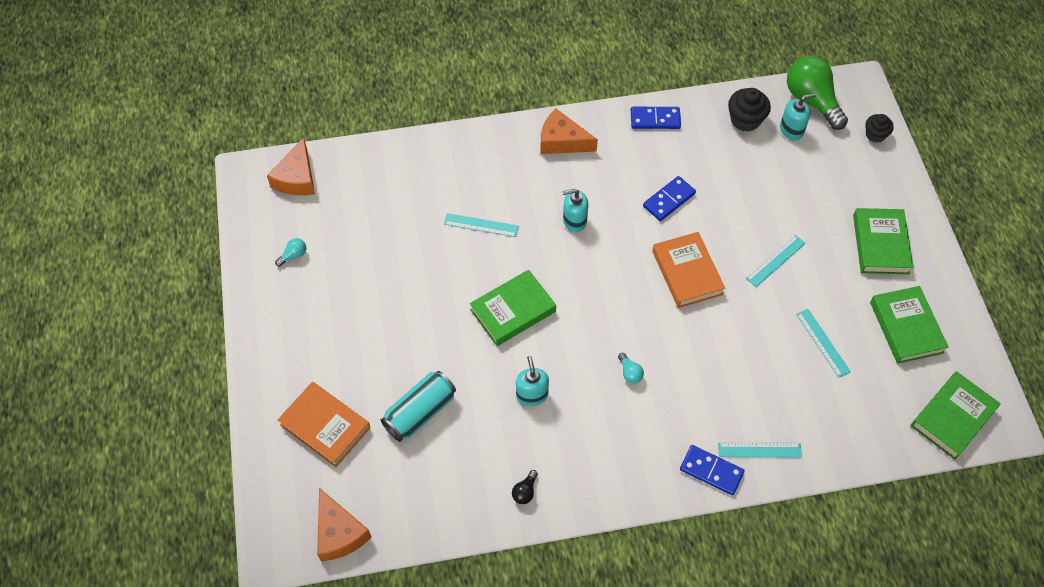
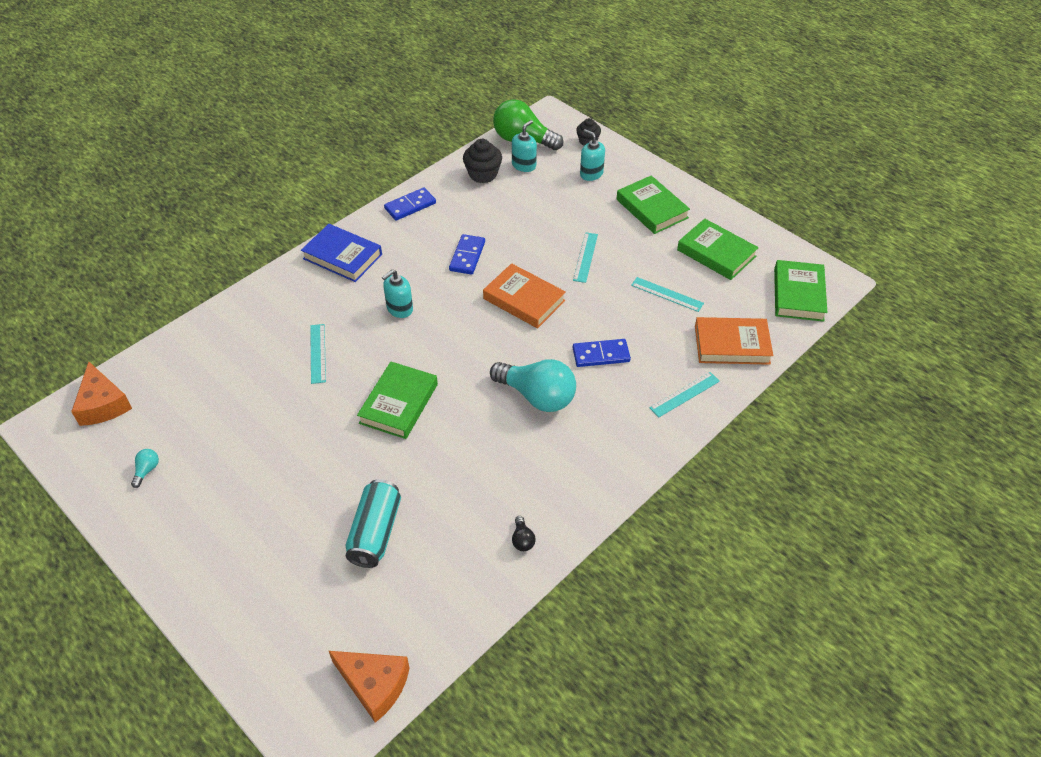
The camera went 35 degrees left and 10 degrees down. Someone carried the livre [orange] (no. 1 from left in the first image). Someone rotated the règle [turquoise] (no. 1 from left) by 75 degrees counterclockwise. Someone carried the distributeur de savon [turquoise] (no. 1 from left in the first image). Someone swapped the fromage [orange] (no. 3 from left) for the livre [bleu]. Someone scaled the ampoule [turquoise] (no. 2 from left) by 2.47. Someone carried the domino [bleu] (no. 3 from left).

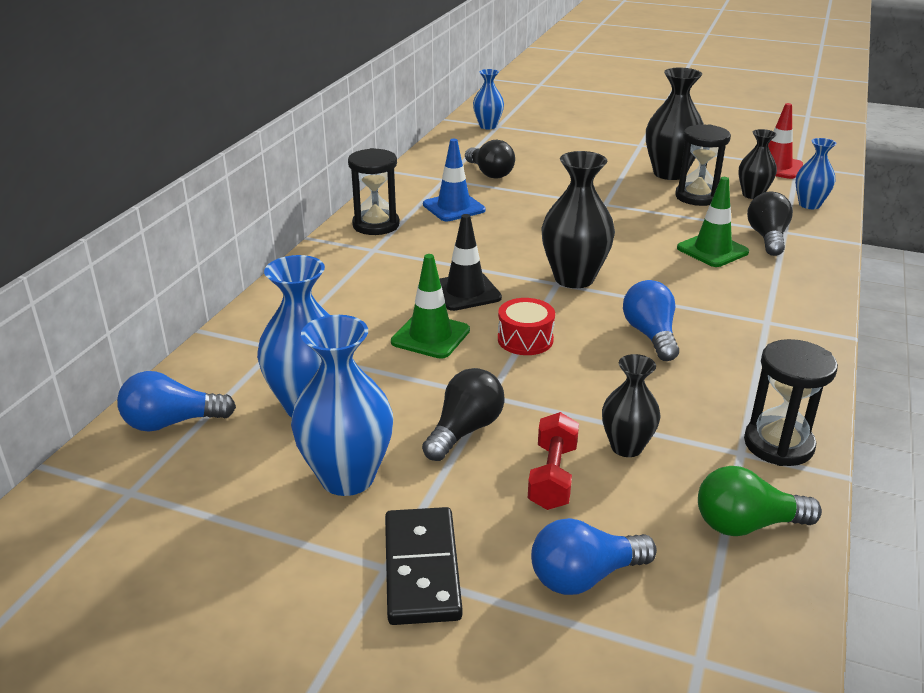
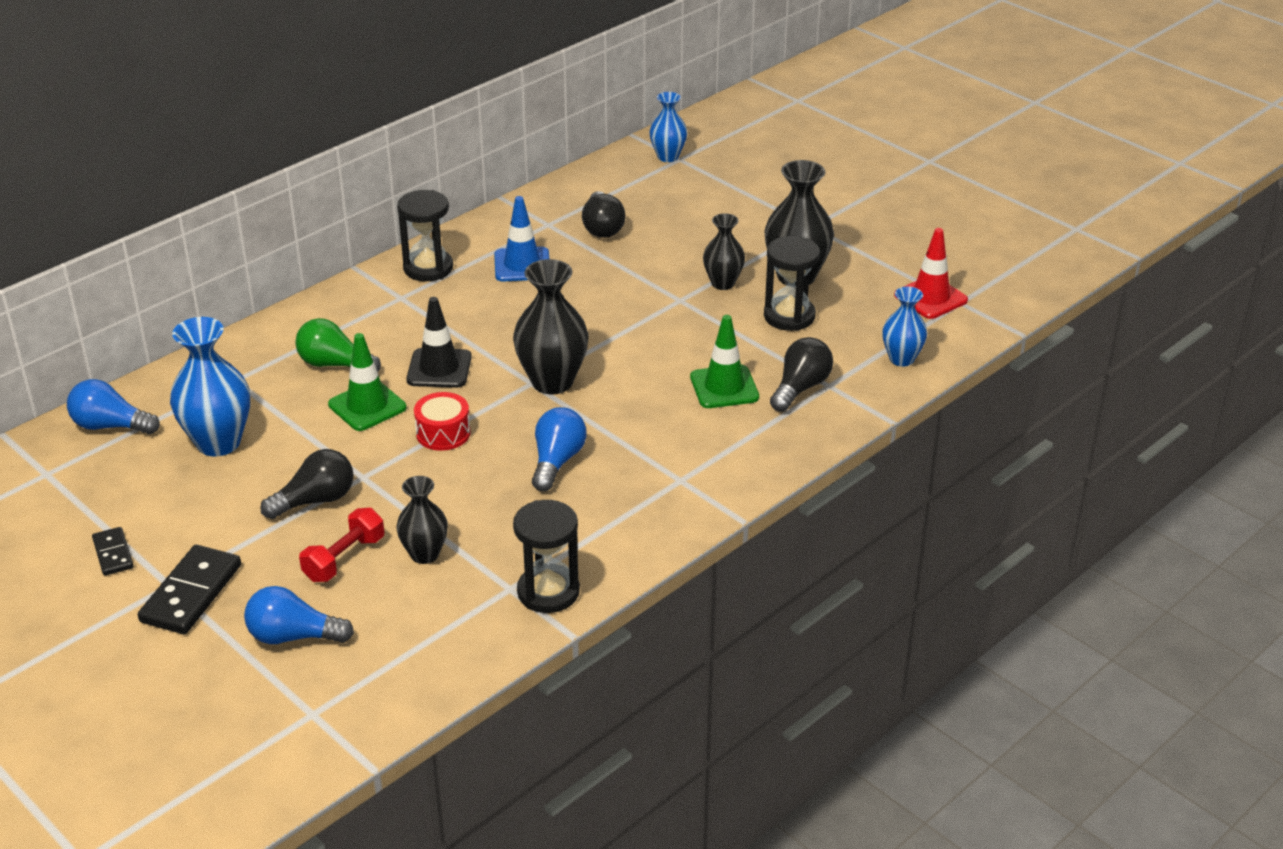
The camera went 25 degrees right and 5 degrees up. Someone took away the vase [bleu] (no. 2 from left). Someone carried the ampoule [vert]. Someone carried the vase [noir] (no. 4 from left in the first image). Someone put down the domino [noir] (no. 1 from left).

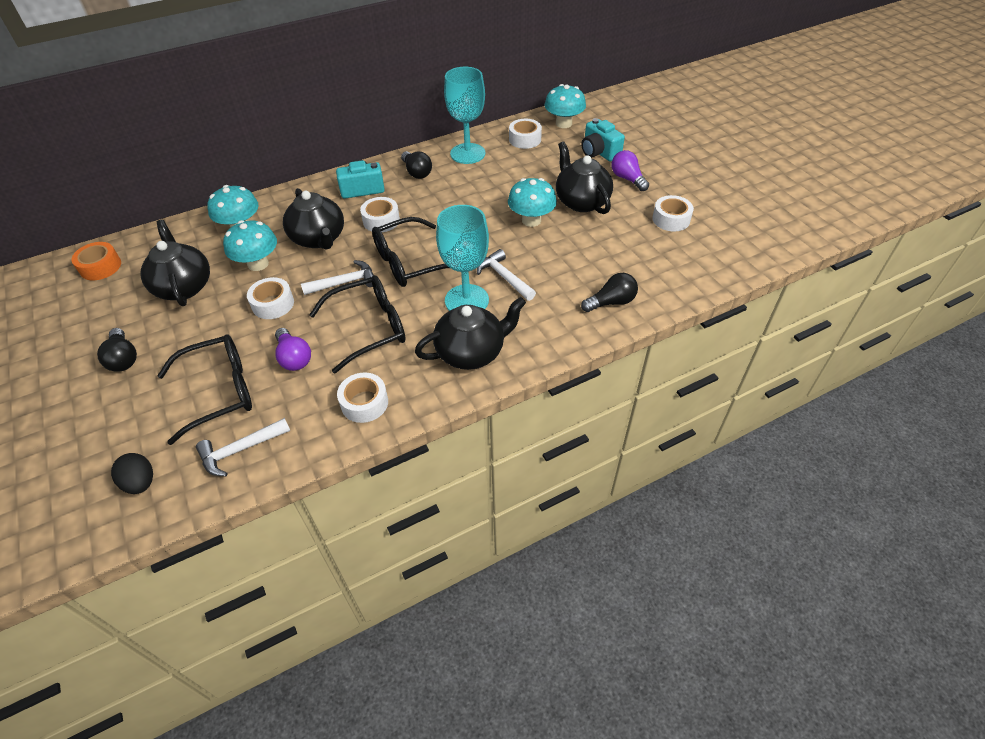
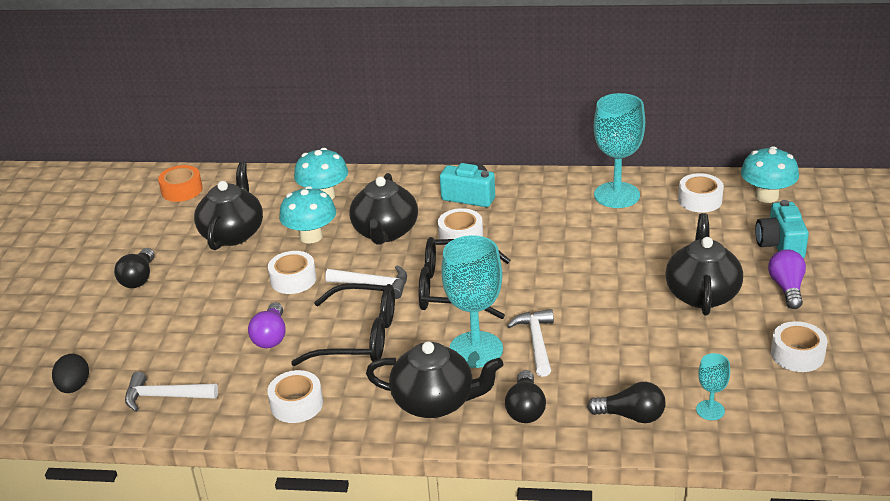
The camera went 35 degrees right and 15 degrees down. Someone took away the lunettes [noir] (no. 1 from left). Someone carried the ampoule [noir] (no. 2 from left). Someone took away the champignon [turquoise] (no. 3 from left). Someone put down the verre à pied [turquoise] (no. 3 from left).

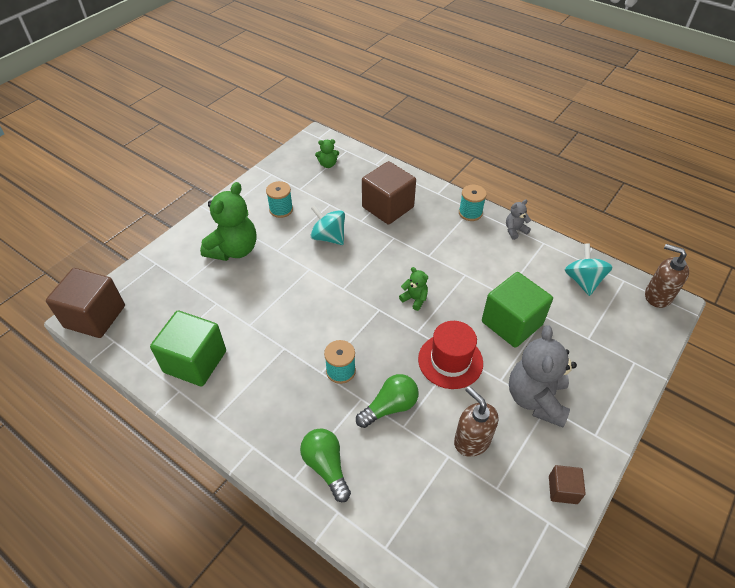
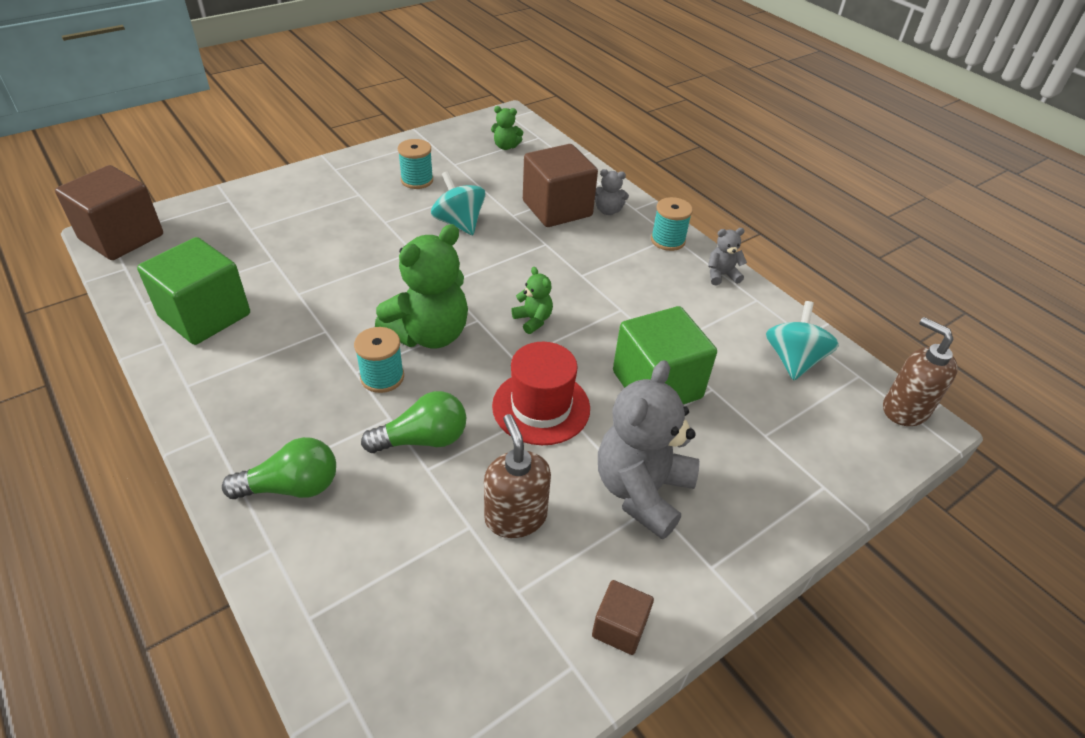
The camera went 15 degrees right and 5 degrees down. Someone carried the ours en peluche [vert] (no. 1 from left). Someone rotated the ampoule [vert] (no. 1 from left) by 90 degrees clockwise. Someone put down the ours en peluche [gris] (no. 1 from left).

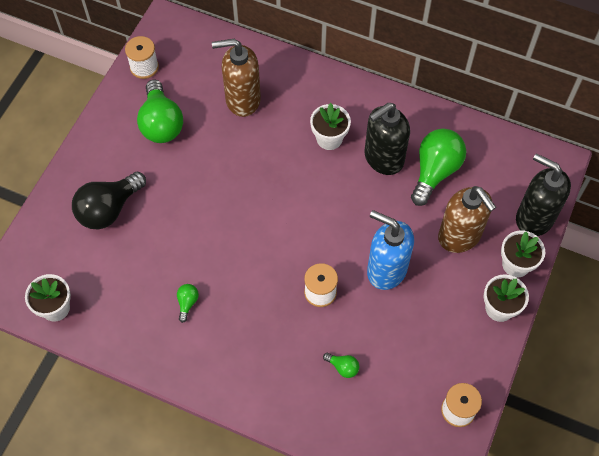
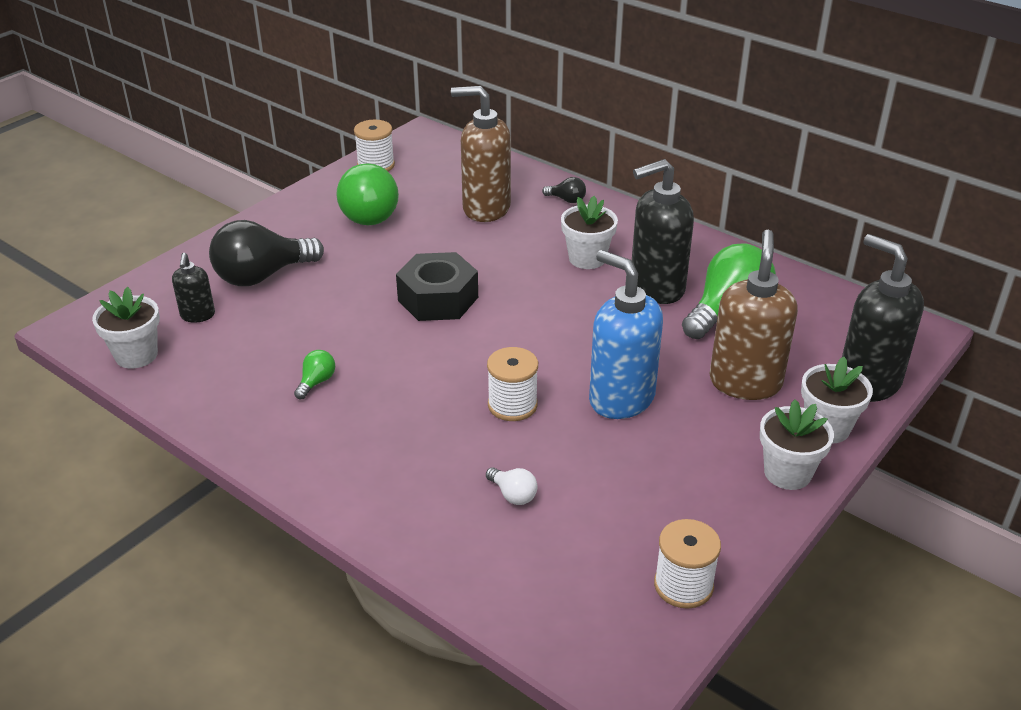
The camera went 15 degrees right and 25 degrees down. Someone repainted the ampoule [vert] (no. 3 from left), which became the ampoule [blanc]. Someone rotated the distributeur de savon [marron] (no. 2 from left) by 150 degrees counterclockwise. Someone put down the distributeur de savon [noir] (no. 1 from left). Someone put down the écrou [noir]. Someone put down the ampoule [noir] (no. 2 from left).

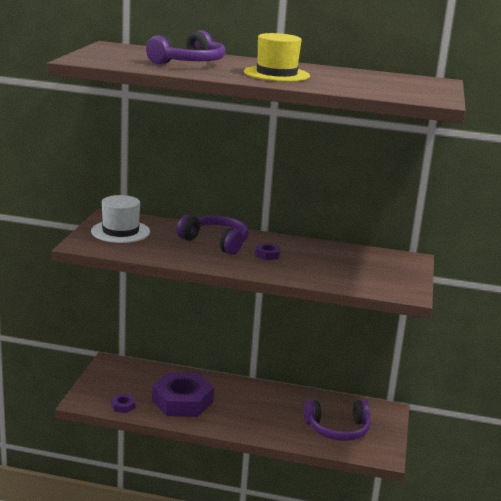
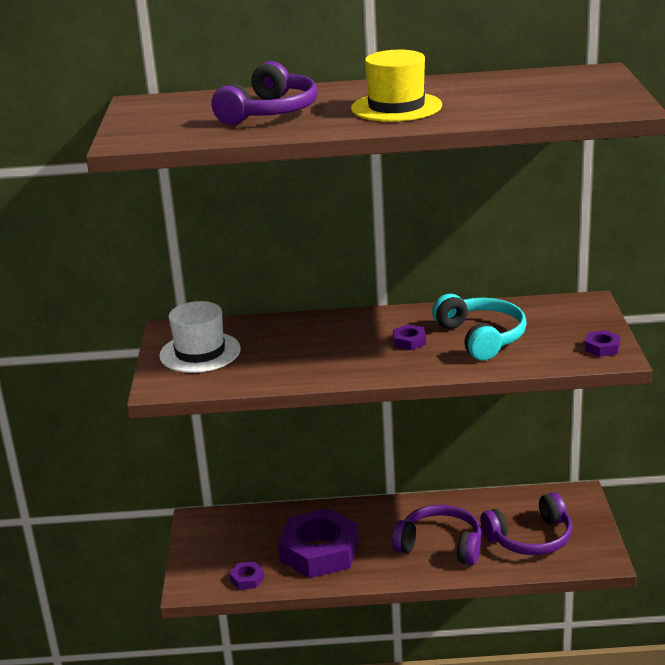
The camera went 10 degrees left and 5 degrees up. Someone carried the casque audio [violet] (no. 2 from left). Someone put down the casque audio [turquoise]. Someone put down the écrou [violet] (no. 4 from left).

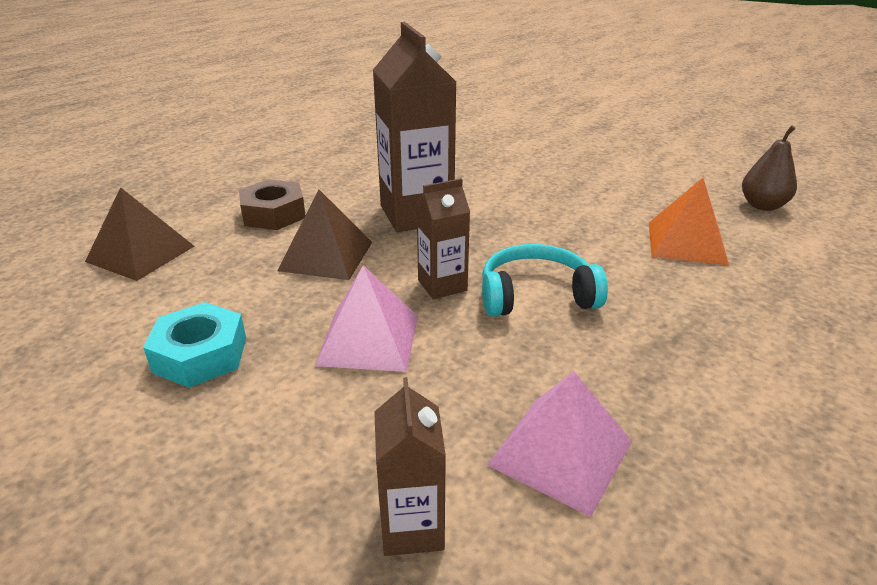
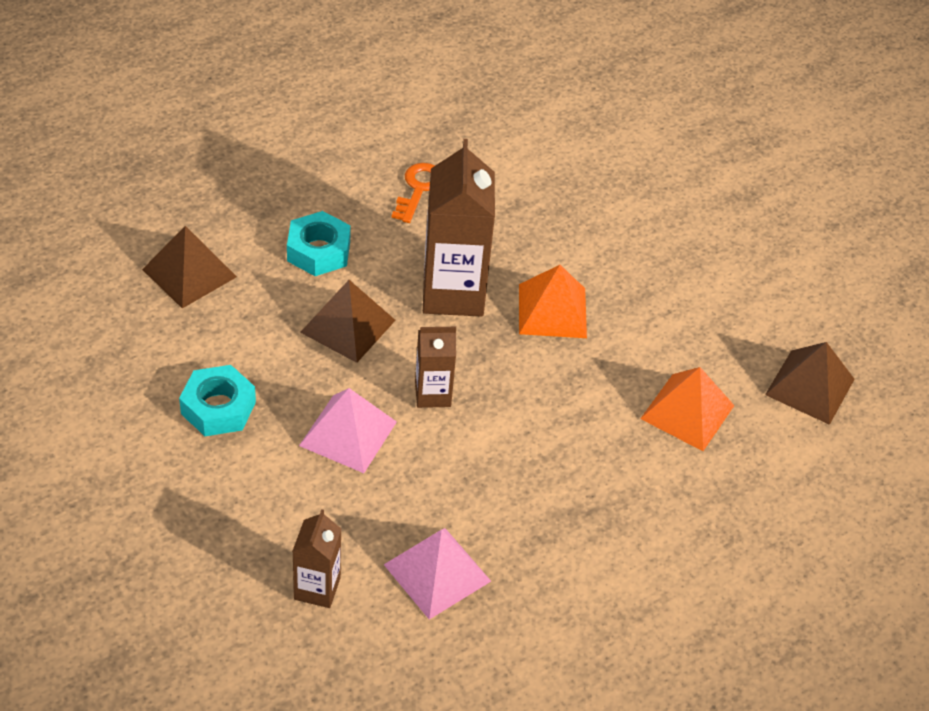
The camera went 15 degrees right and 15 degrees up. Someone repainted the écrou [marron], which became the écrou [turquoise] (no. 2 from left). Someone took away the casque audio [turquoise]. Someone swapped the poire [marron] for the pyramide [marron] (no. 3 from left). Someone put down the clé [orange]. Someone put down the pyramide [orange] (no. 1 from left).

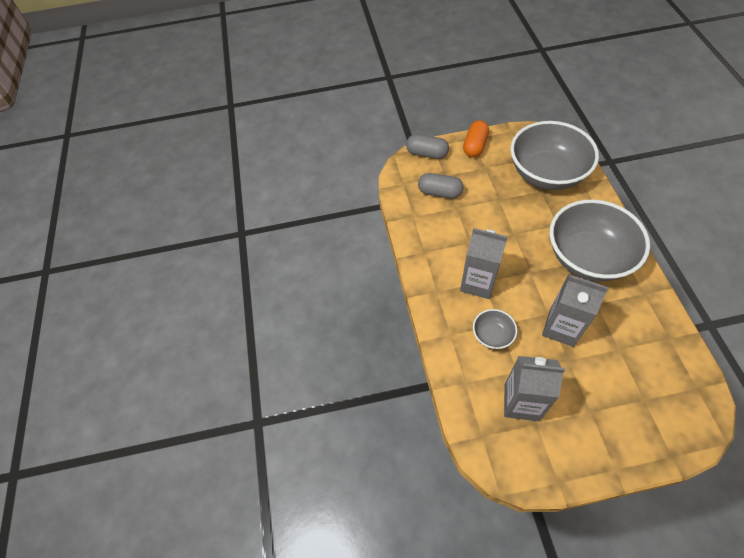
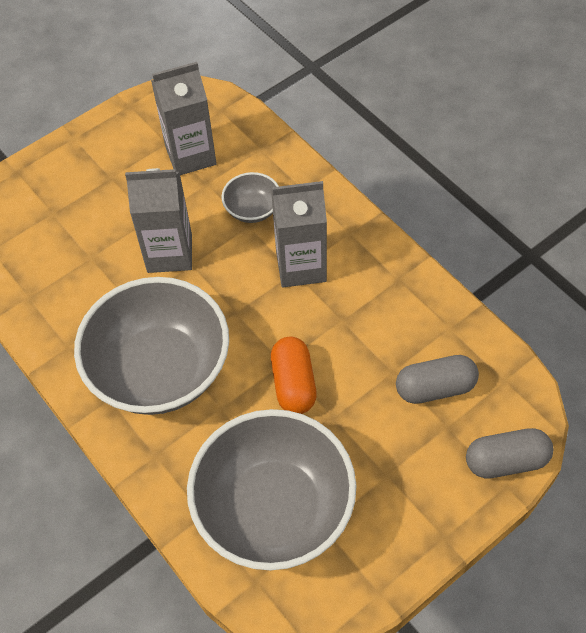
The camera went 150 degrees right and 0 degrees up. Someone carried the gélule [orange].

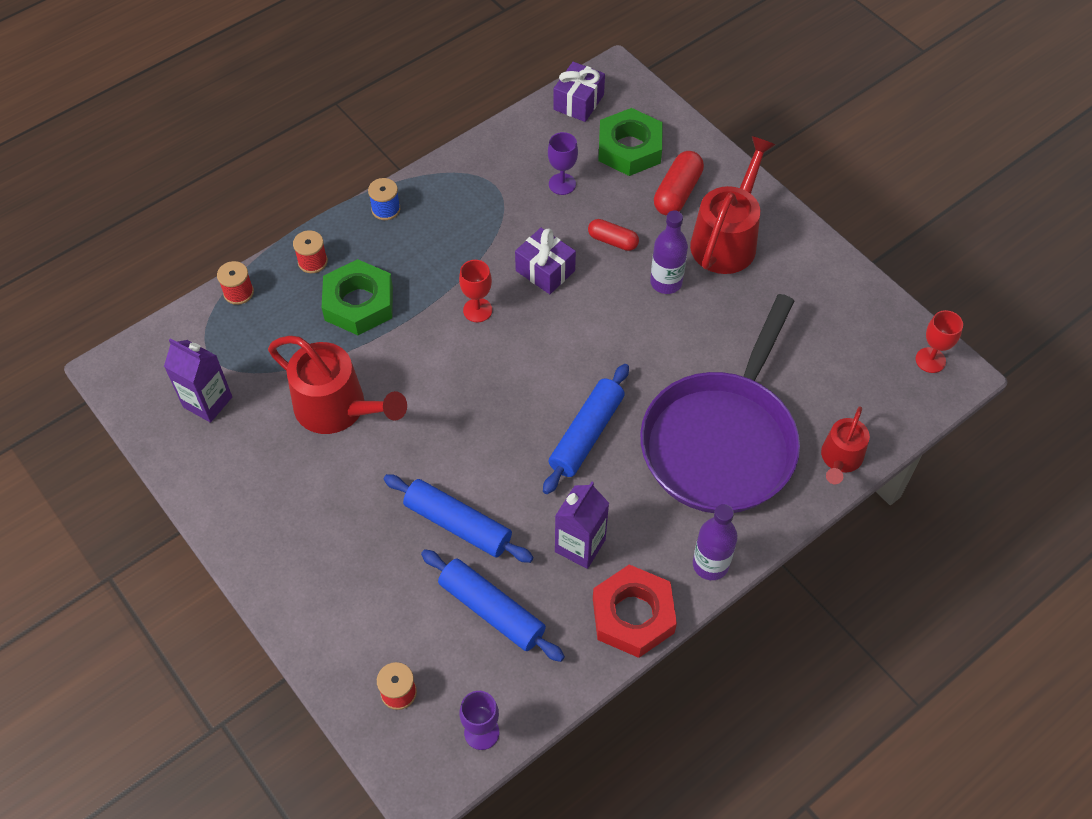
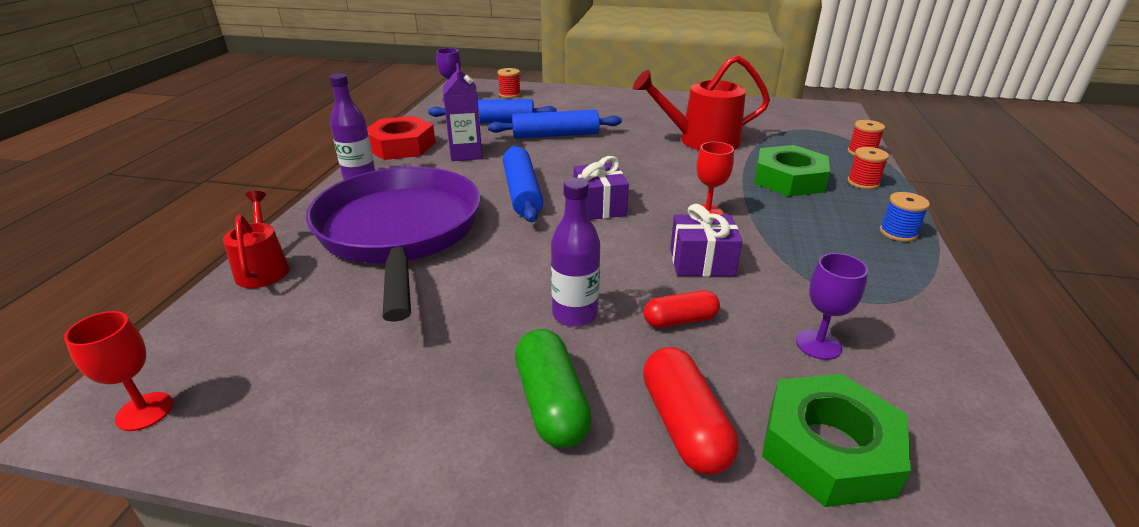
The camera went 140 degrees right and 25 degrees down. Someone took away the brique de lait [violet] (no. 1 from left). Someone carried the cadeau [violet] (no. 2 from left in the first image). Someone swapped the arrosoir [rouge] (no. 2 from left) for the gélule [vert].

